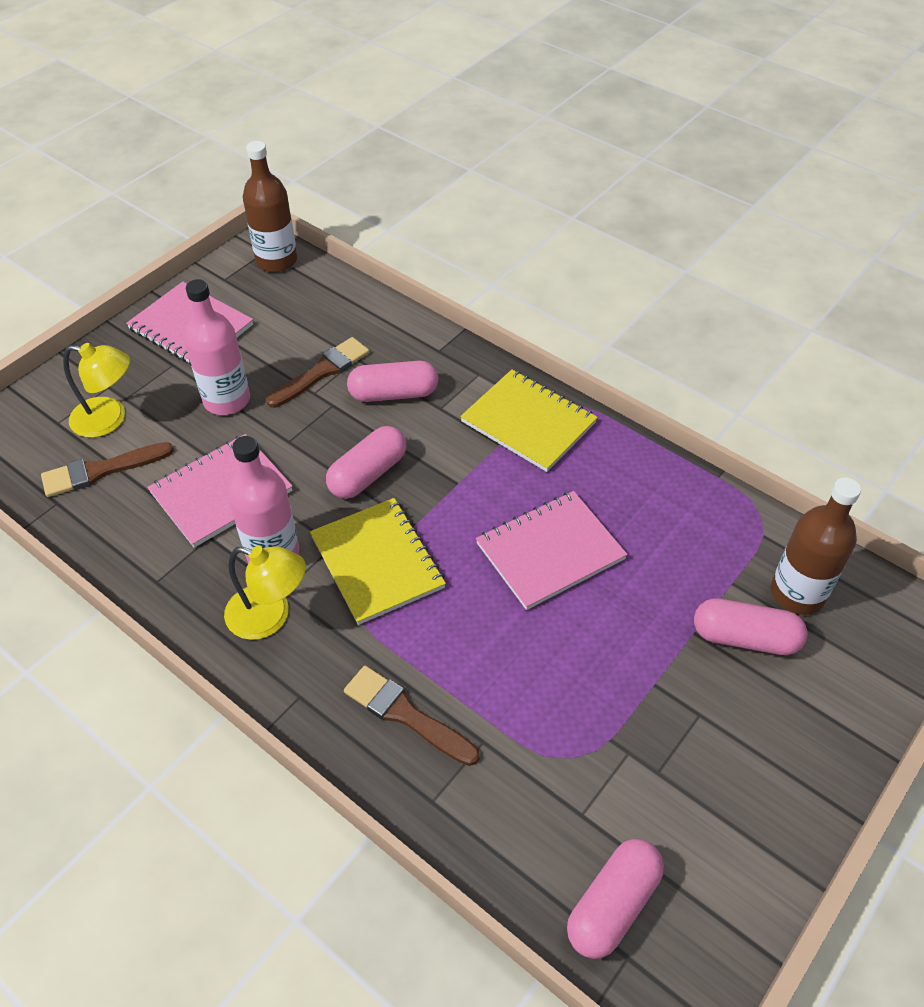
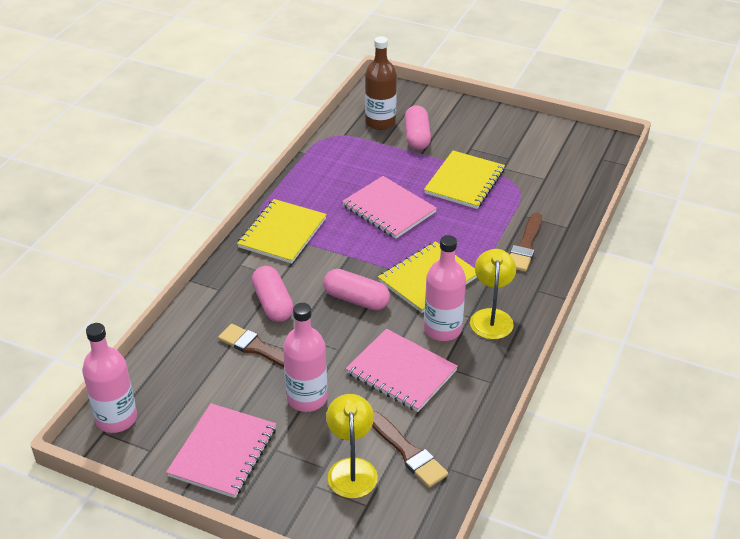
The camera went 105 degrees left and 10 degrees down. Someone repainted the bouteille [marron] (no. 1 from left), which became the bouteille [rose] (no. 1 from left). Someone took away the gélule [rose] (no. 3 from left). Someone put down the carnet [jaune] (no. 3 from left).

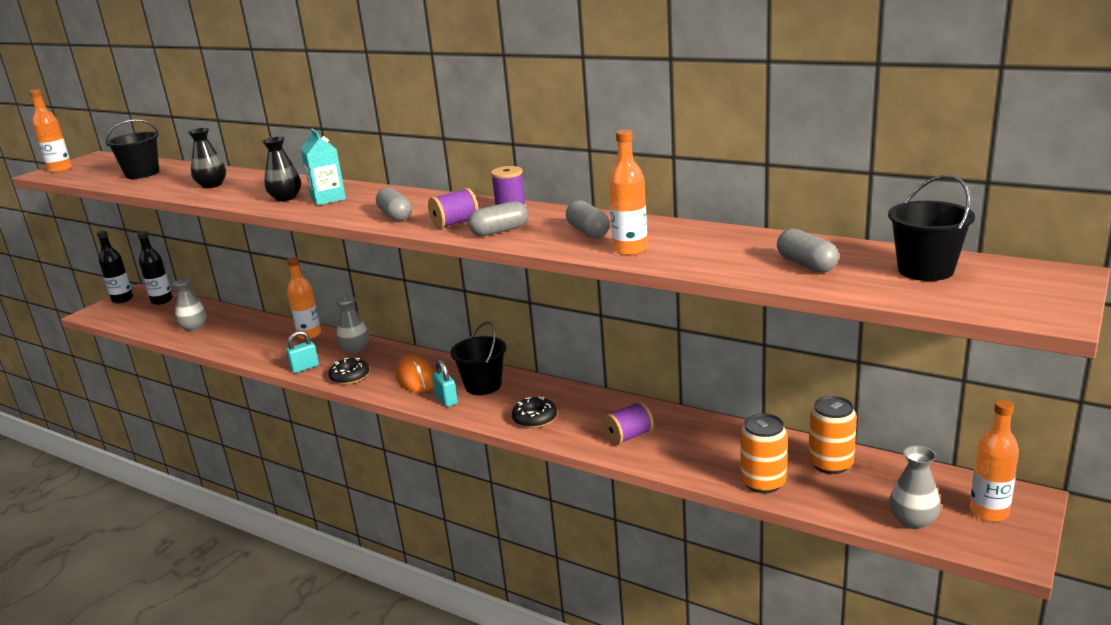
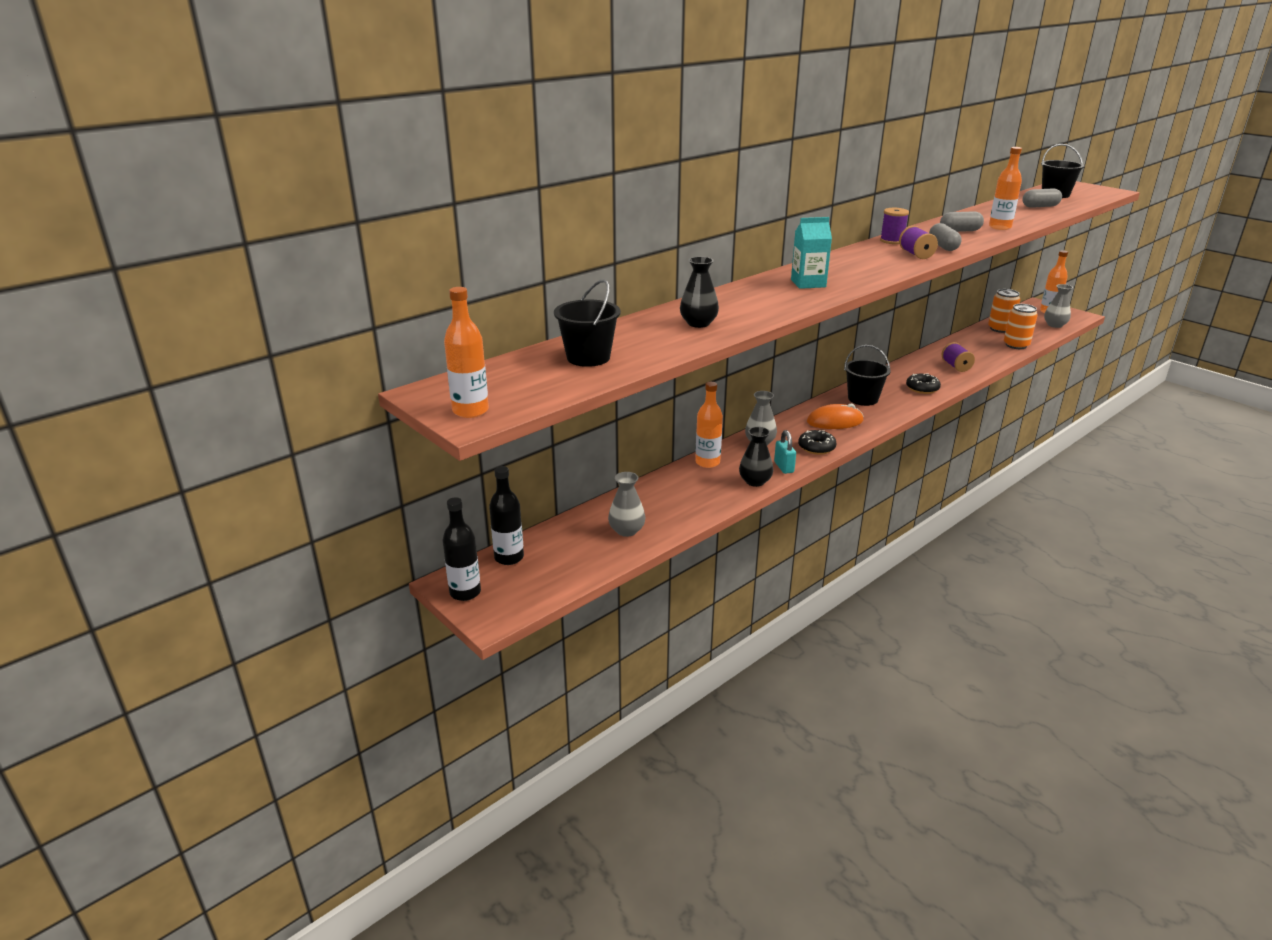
The camera went 75 degrees left and 5 degrees up. Someone carried the vase [noir] (no. 2 from left). Someone took away the gélule [gris] (no. 1 from left). Someone took away the cadenas [turquoise] (no. 2 from left).

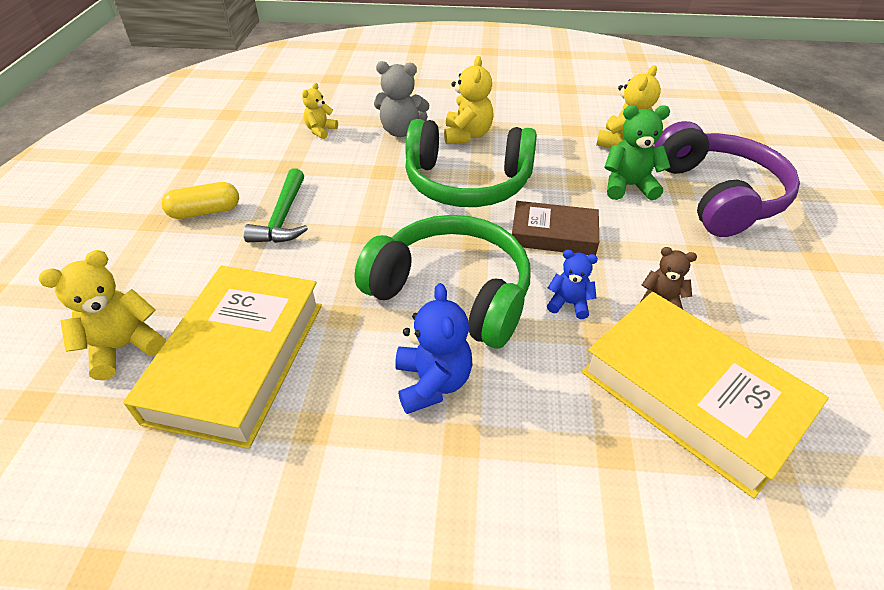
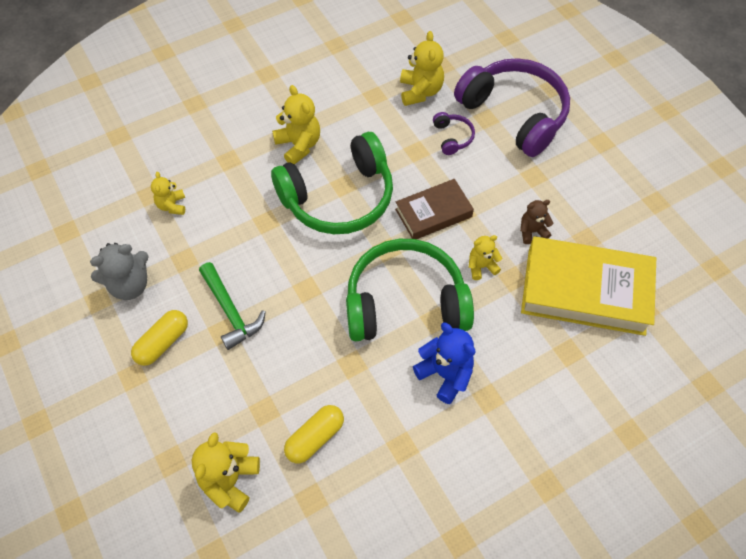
The camera went 35 degrees left and 15 degrees up. Someone swapped the livre [jaune] (no. 1 from left) for the gélule [jaune] (no. 2 from left). Someone carried the ours en peluche [gris]. Someone repainted the ours en peluche [bleu] (no. 2 from left), which became the ours en peluche [jaune] (no. 5 from left). Someone swapped the ours en peluche [vert] for the casque audio [violet] (no. 1 from left).

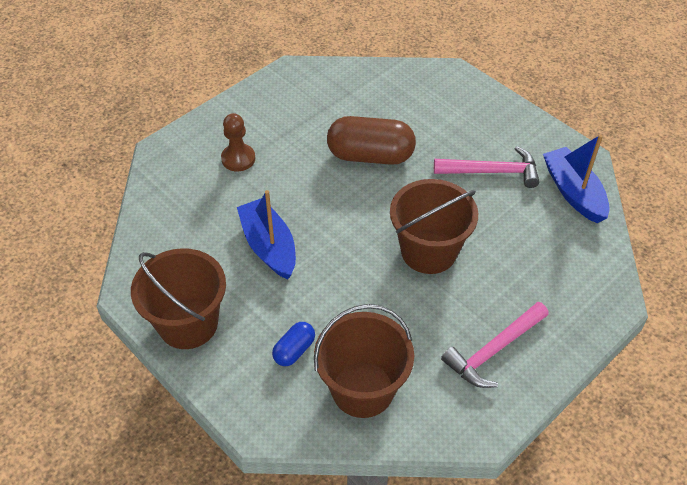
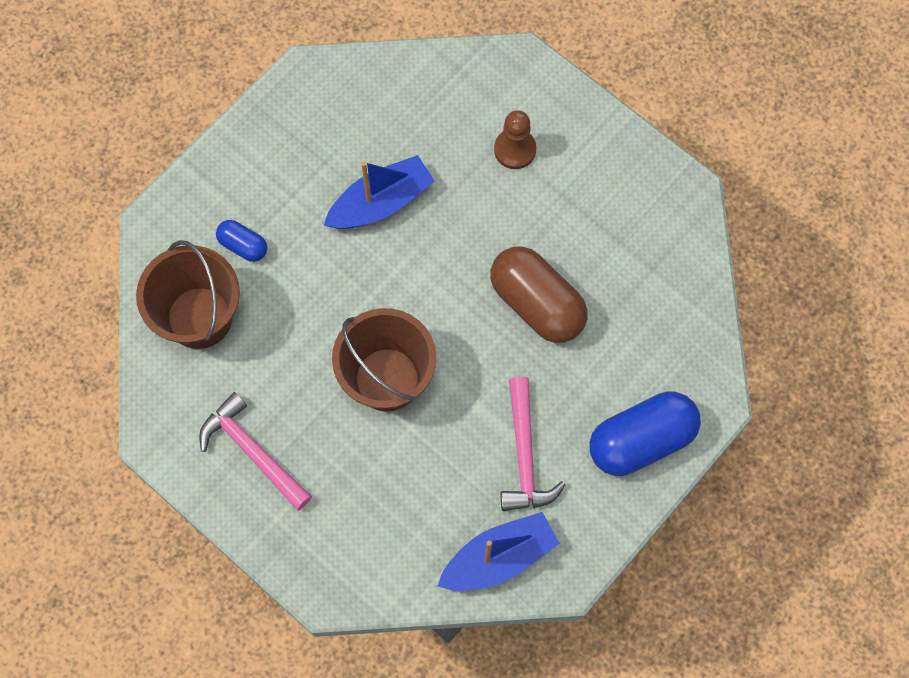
The camera went 85 degrees right and 20 degrees up. Someone took away the seau [marron] (no. 1 from left). Someone rotated the gélule [marron] by 45 degrees counterclockwise. Someone put down the gélule [bleu] (no. 2 from left).

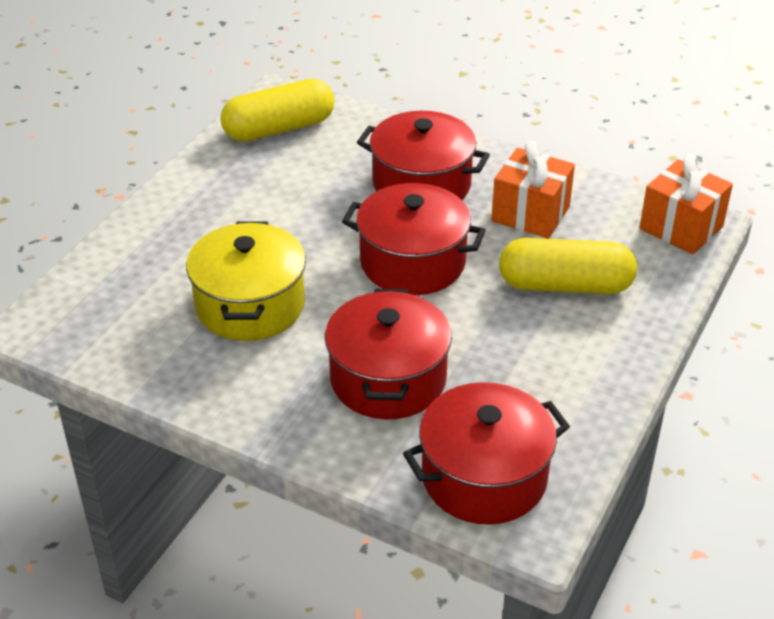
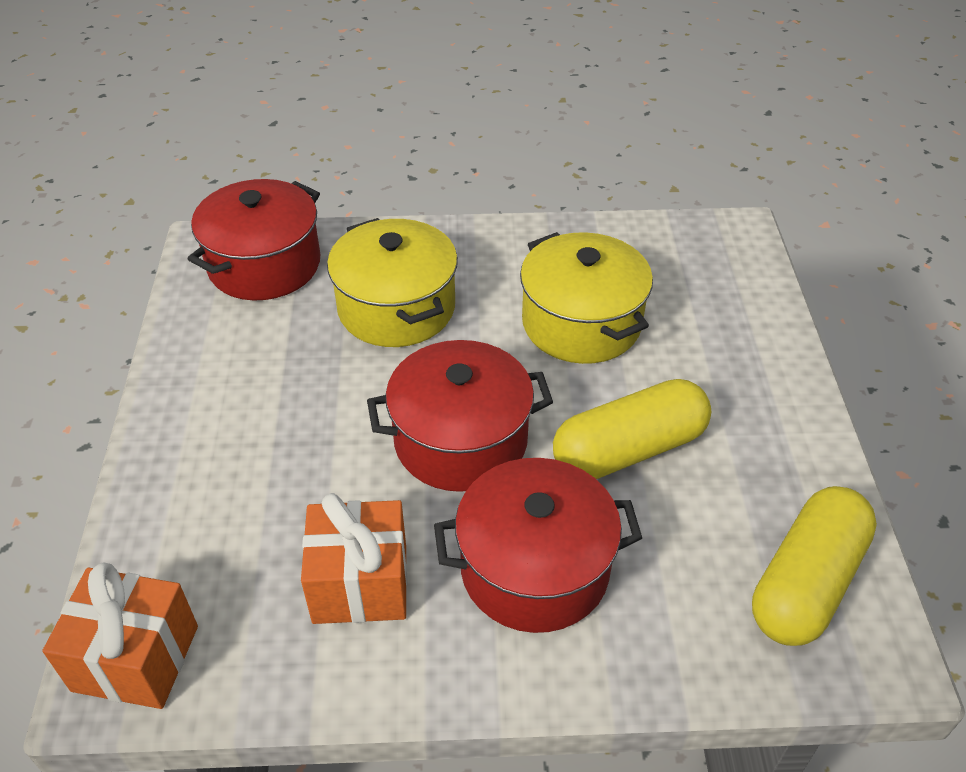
The camera went 150 degrees right and 5 degrees up. Someone repainted the marmite [rouge] (no. 1 from left), which became the marmite [jaune] (no. 1 from left). Someone carried the gélule [jaune] (no. 2 from left in the first image).

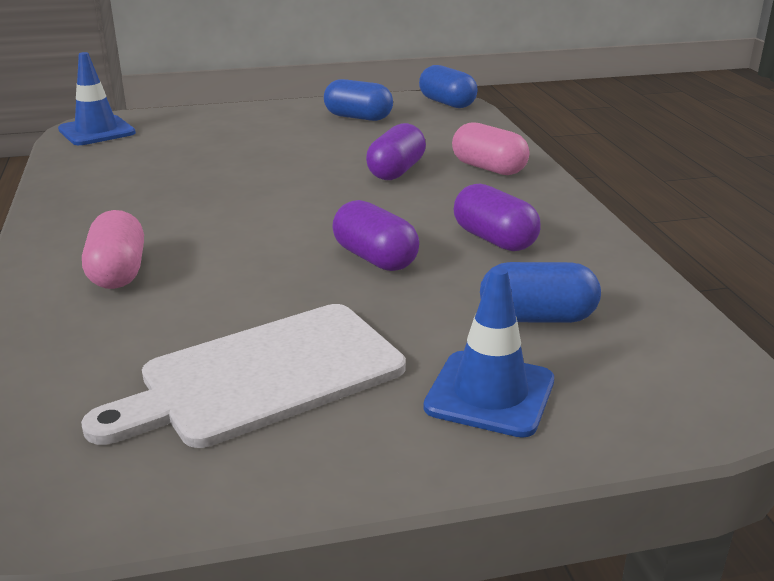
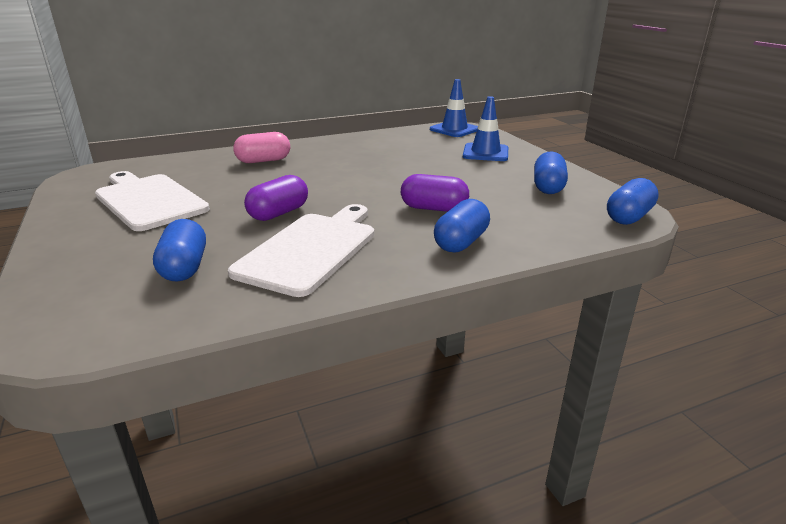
The camera went 80 degrees right and 0 degrees up. Someone carried the cône de chantier [bleu] (no. 2 from left). Someone repainted the gélule [rose] (no. 2 from left), which became the gélule [bleu] (no. 2 from left). Someone swapped the gélule [violet] (no. 3 from left) for the planche à découper [blanc] (no. 2 from left).

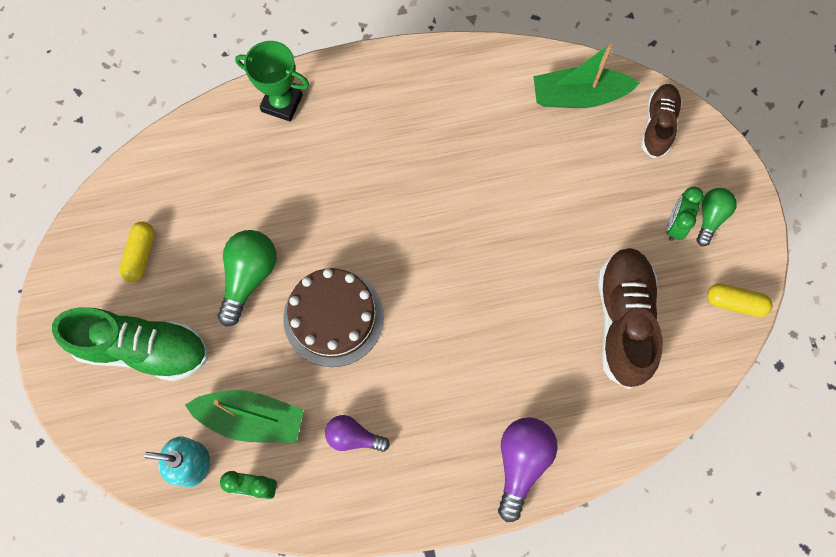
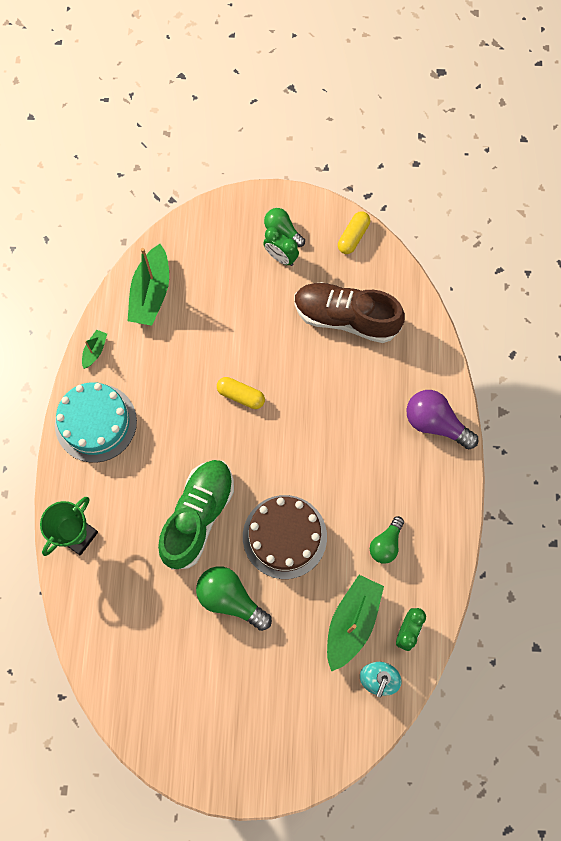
The camera went 75 degrees left and 0 degrees up. Someone carried the chaussure [vert]. Someone carried the gélule [jaune] (no. 1 from left). Someone repainted the ampoule [violet] (no. 1 from left), which became the ampoule [vert] (no. 3 from left). Someone took away the chaussure [marron] (no. 2 from left). Someone put down the gâteau [turquoise]. Someone put down the bateau [vert] (no. 1 from left).

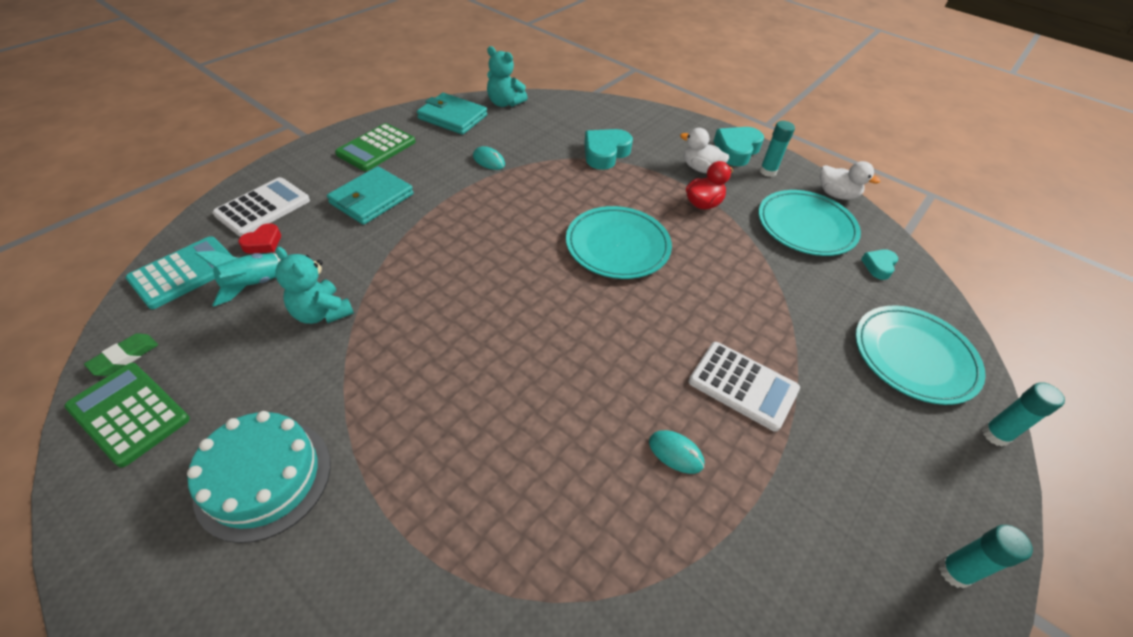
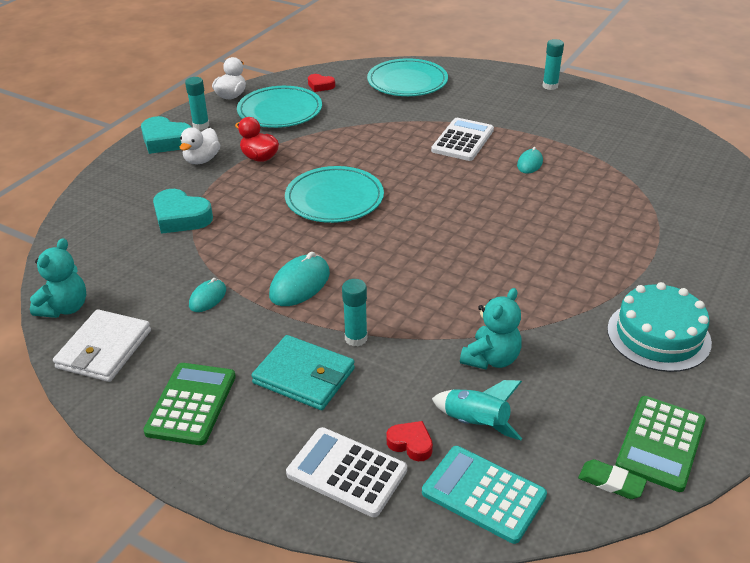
The camera went 95 degrees left and 10 degrees down. Someone rotated the calculatrice [vert] (no. 2 from left in the first image) by 105 degrees counterclockwise. Someone repainted the portefeuille [turquoise] (no. 2 from left), which became the portefeuille [blanc]. Someone repainted the cœur [turquoise] (no. 3 from left), which became the cœur [rouge] (no. 1 from left). Someone carried the bâton de colle [turquoise] (no. 3 from left in the first image). Someone put down the souris [turquoise] (no. 2 from left).

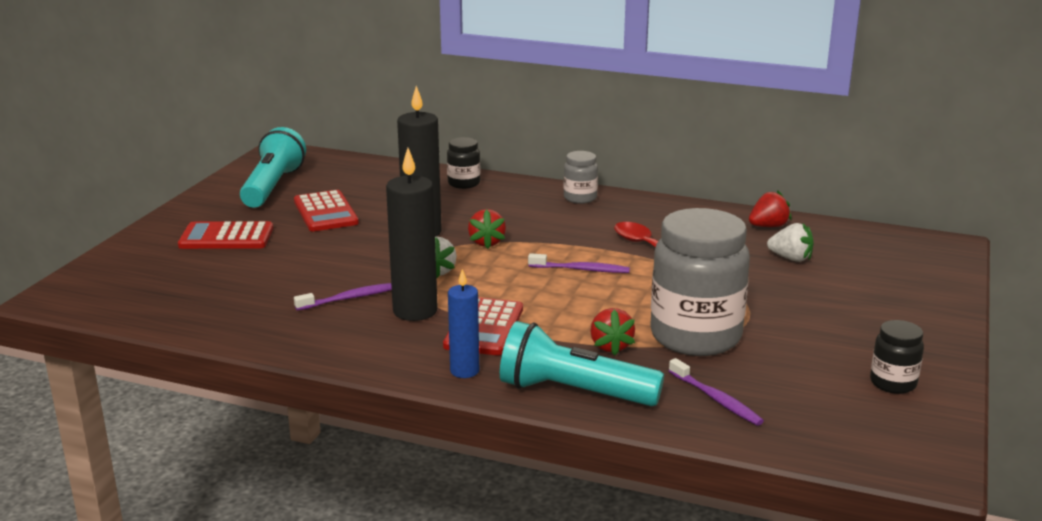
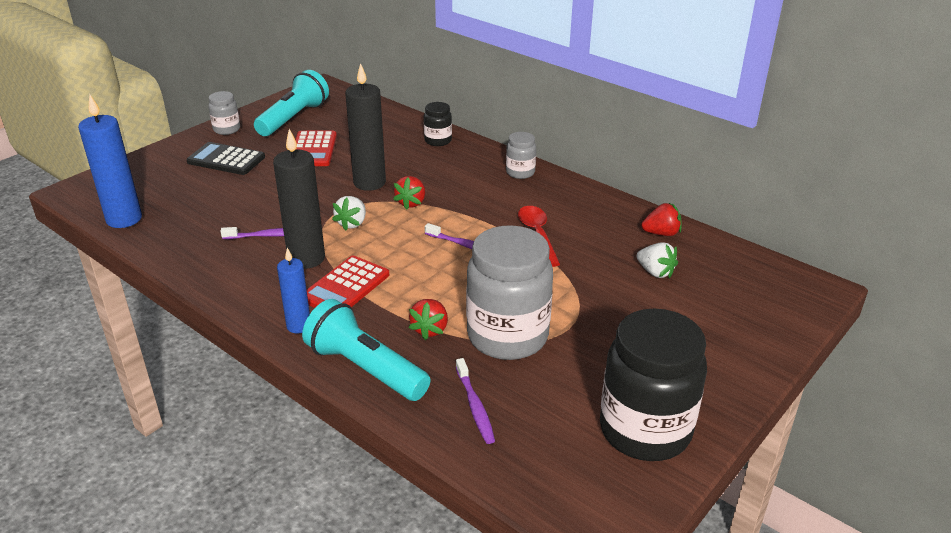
The camera went 20 degrees right and 10 degrees up. Someone repainted the calculatrice [rouge] (no. 1 from left), which became the calculatrice [noir]. Someone scaled the bocal [noir] (no. 2 from left) by 2.14. Someone put down the bougie [bleu] (no. 1 from left). Someone put down the bocal [gris] (no. 1 from left).

